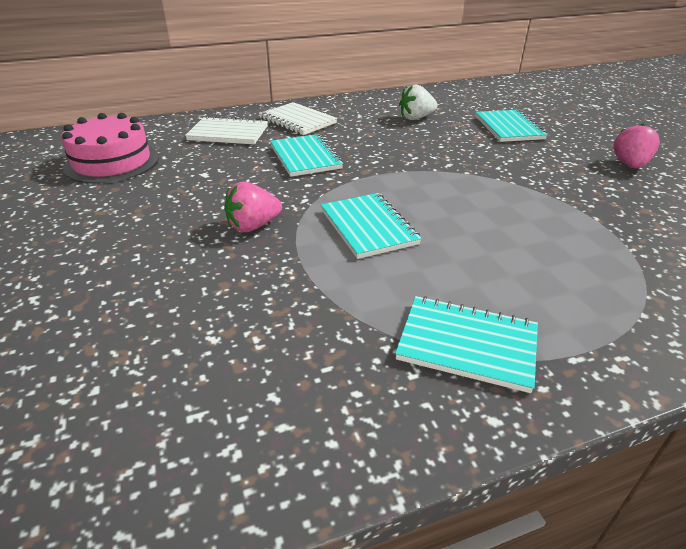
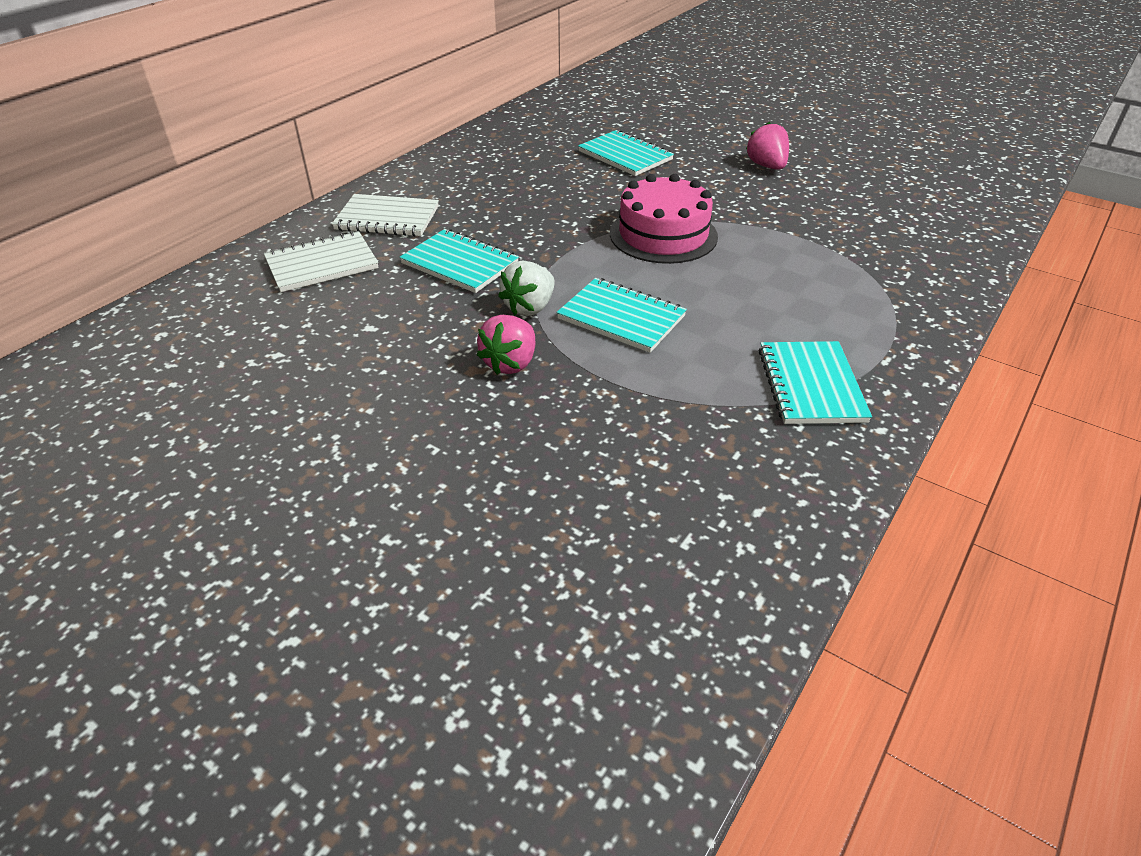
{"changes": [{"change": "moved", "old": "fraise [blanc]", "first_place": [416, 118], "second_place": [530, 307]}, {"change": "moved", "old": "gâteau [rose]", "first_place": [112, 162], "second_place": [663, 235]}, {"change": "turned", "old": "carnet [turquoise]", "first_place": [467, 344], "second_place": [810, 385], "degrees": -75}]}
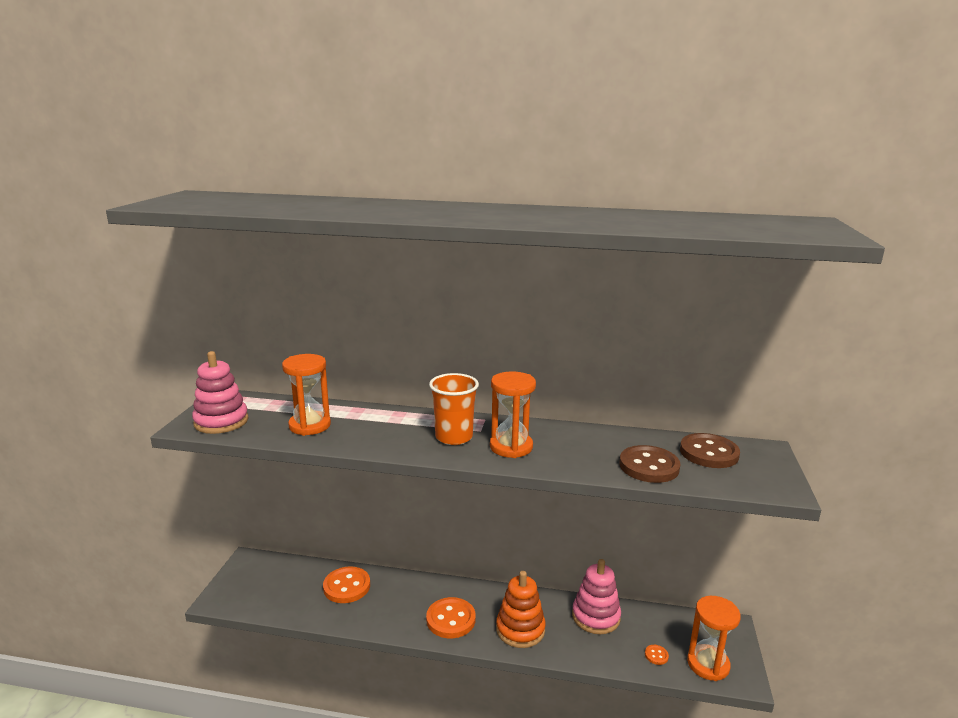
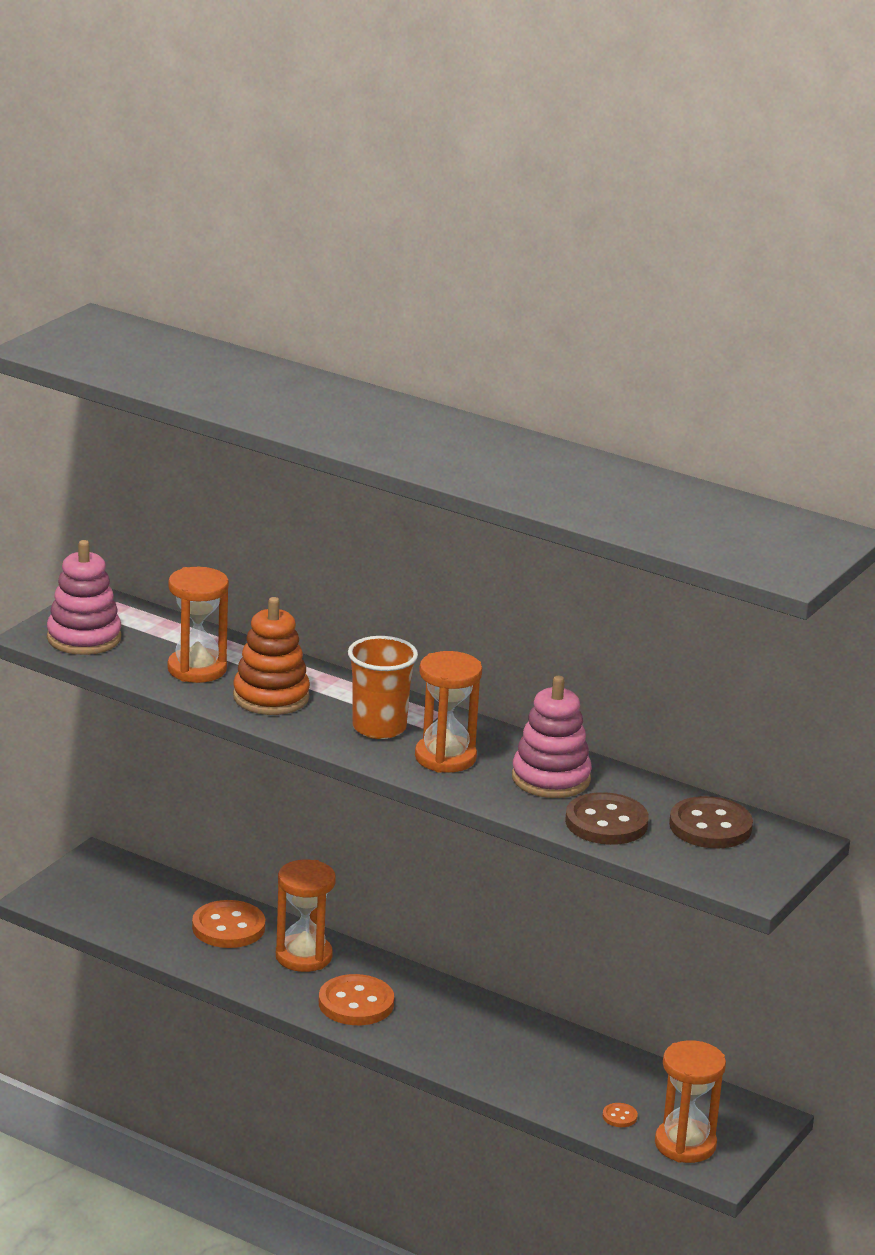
{"changes": [{"change": "moved", "old": "jouet à empiler [orange]", "first_place": [520, 629], "second_place": [271, 697]}, {"change": "added", "new": "sablier [orange]", "second_place": [303, 956]}, {"change": "moved", "old": "jouet à empiler [rose]", "first_place": [596, 617], "second_place": [551, 778]}]}
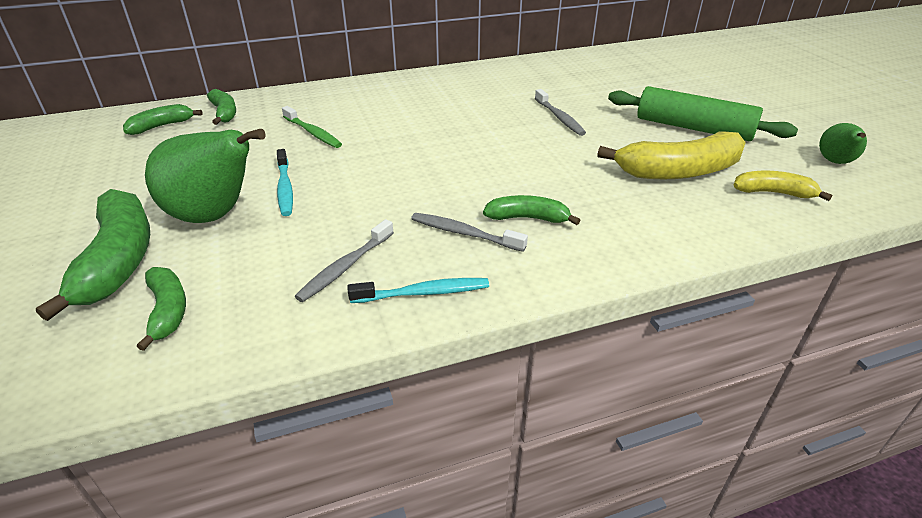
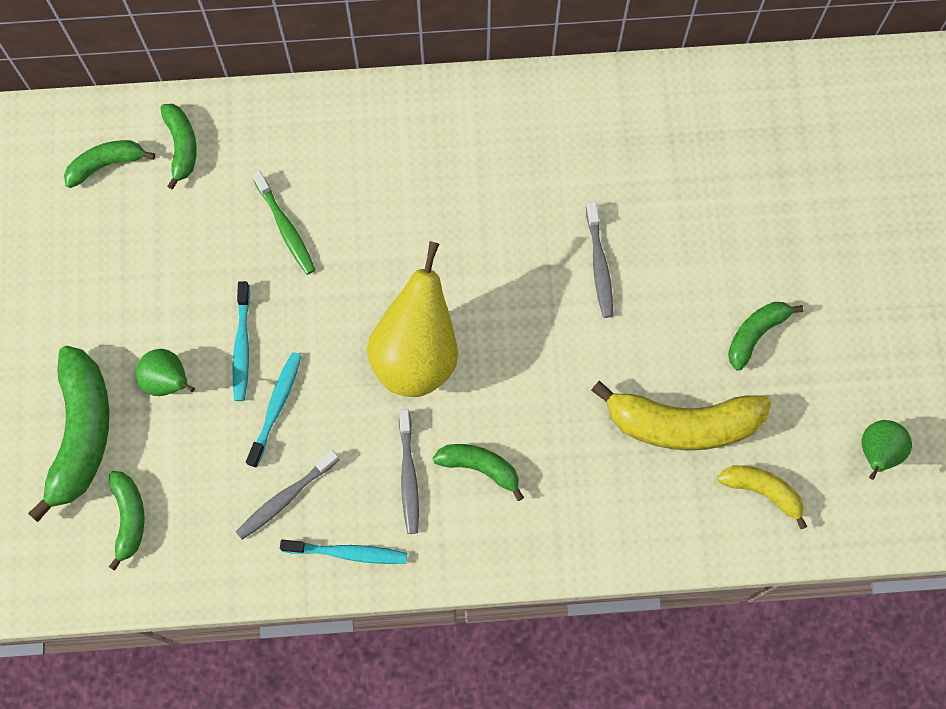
{"changes": [{"change": "resized", "old": "poire [vert]", "first_place": [215, 216], "second_place": [168, 381], "factor": 0.53}, {"change": "added", "new": "brosse à dents [turquoise]", "second_place": [276, 407]}, {"change": "added", "new": "poire [jaune]", "second_place": [417, 354]}, {"change": "turned", "old": "brosse à dents [gris]", "first_place": [464, 233], "second_place": [408, 476], "degrees": -135}, {"change": "replaced", "old": "rouleau à pâtisserie [vert]", "new": "banane [vert]", "first_place": [693, 128], "second_place": [755, 334]}]}
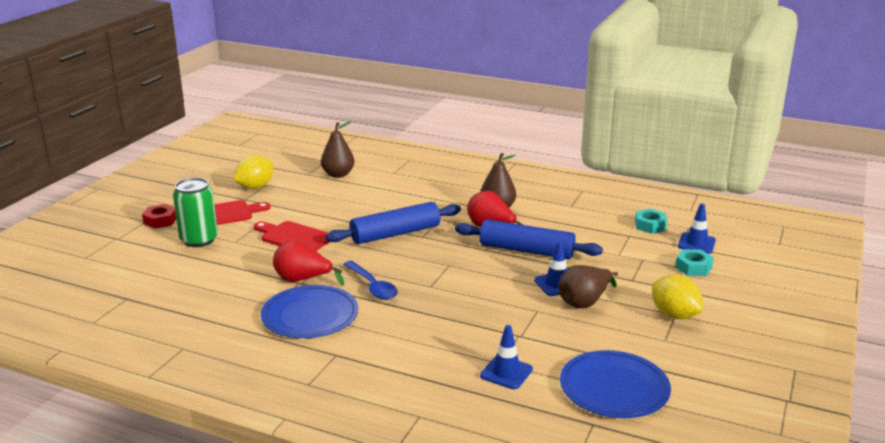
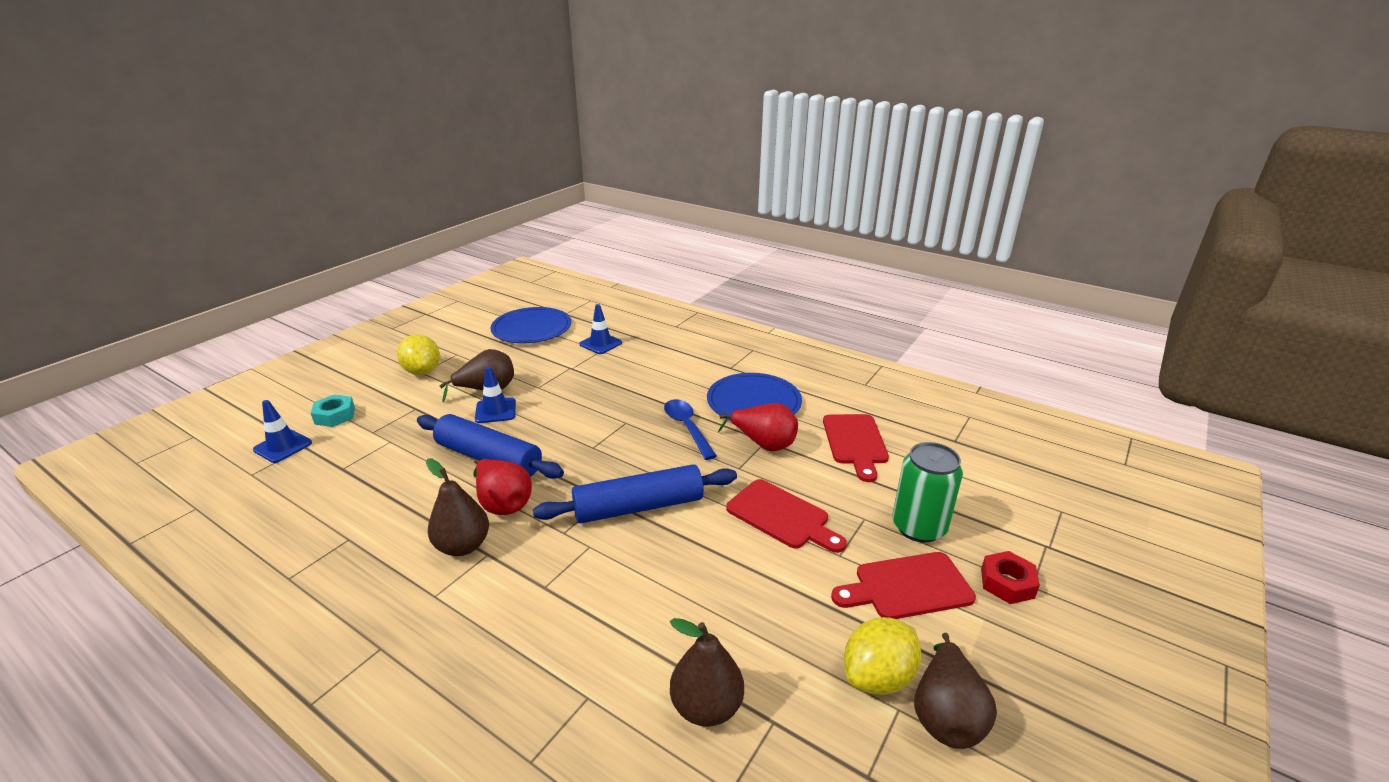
{"changes": [{"change": "added", "new": "planche à découper [rouge]", "second_place": [855, 442]}, {"change": "added", "new": "poire [marron]", "second_place": [946, 715]}, {"change": "removed", "old": "écrou [turquoise]", "first_place": [650, 225]}]}
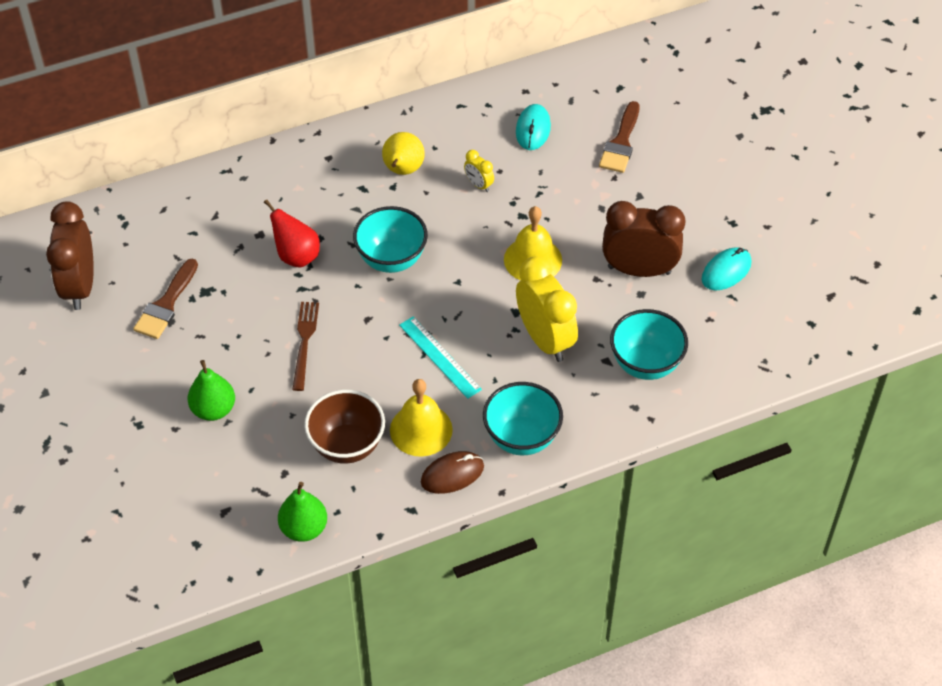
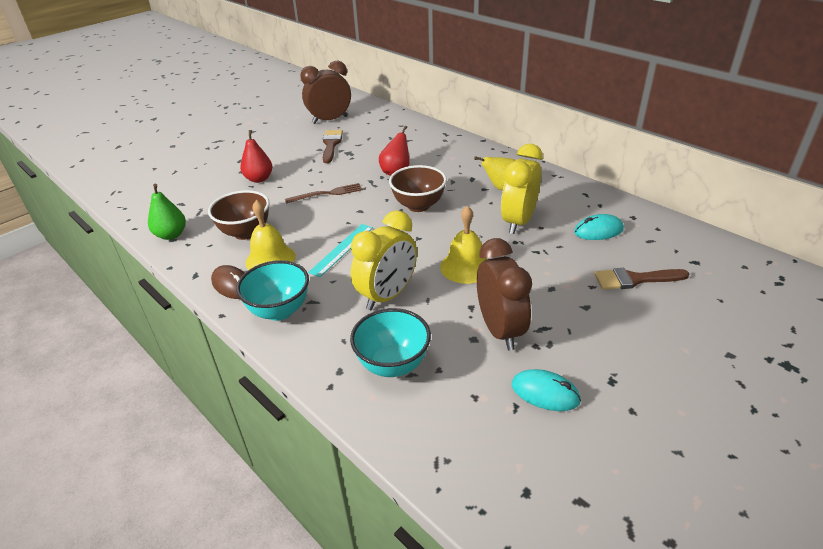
{"changes": [{"change": "recoloured", "old": "poire [vert]", "new": "poire [rouge]", "first_place": [213, 409], "second_place": [259, 179]}, {"change": "turned", "old": "pinceau [marron]", "first_place": [166, 304], "second_place": [331, 144], "degrees": 90}, {"change": "recoloured", "old": "bol [turquoise]", "new": "bol [marron]", "first_place": [391, 259], "second_place": [418, 205]}, {"change": "resized", "old": "réveil [jaune]", "first_place": [479, 185], "second_place": [518, 222], "factor": 2.23}]}
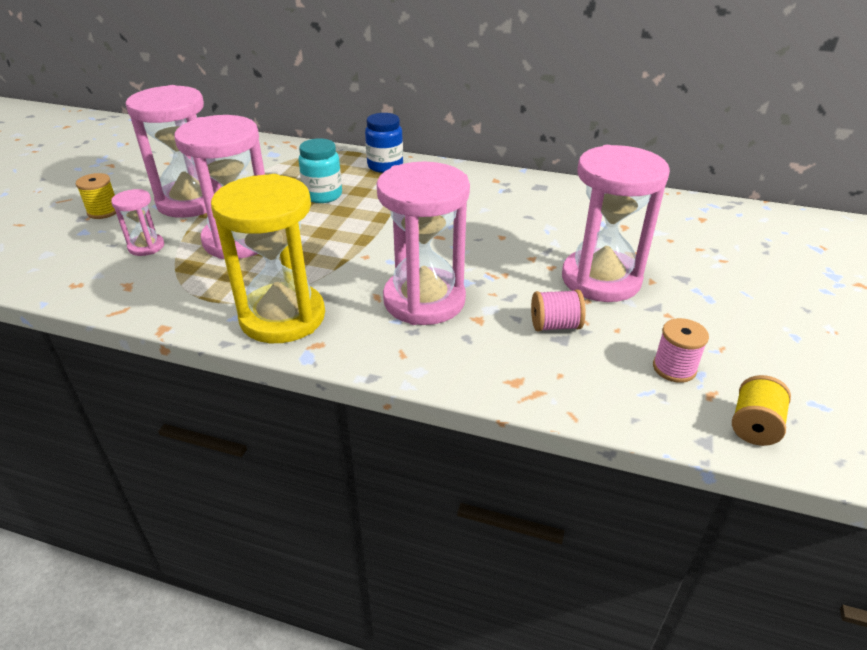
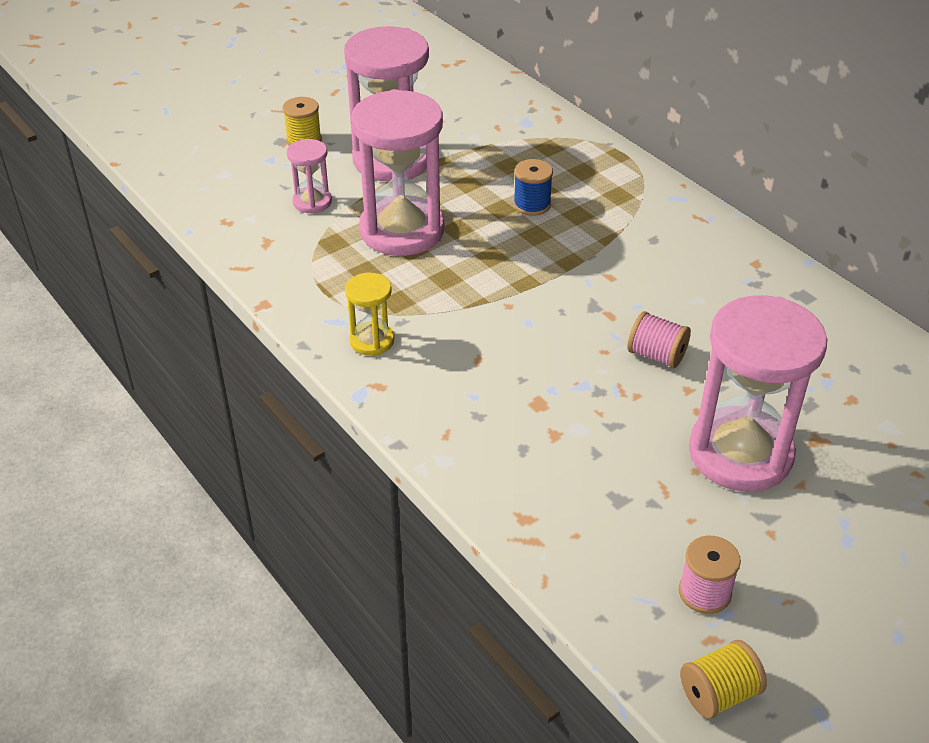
{"changes": [{"change": "resized", "old": "sablier [jaune]", "first_place": [282, 317], "second_place": [372, 341], "factor": 0.47}, {"change": "replaced", "old": "bocal [turquoise]", "new": "bobine [bleu]", "first_place": [323, 195], "second_place": [532, 205]}, {"change": "moved", "old": "bobine [rose]", "first_place": [555, 325], "second_place": [656, 355]}, {"change": "removed", "old": "bocal [bleu]", "first_place": [385, 166]}, {"change": "removed", "old": "sablier [rose]", "first_place": [424, 300]}]}
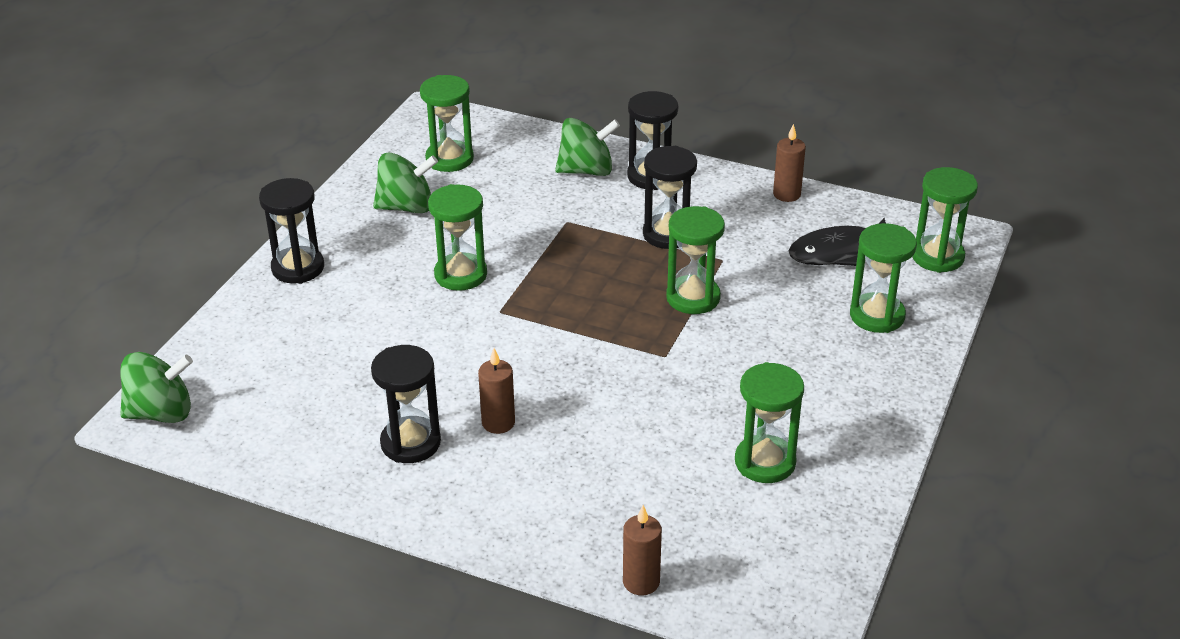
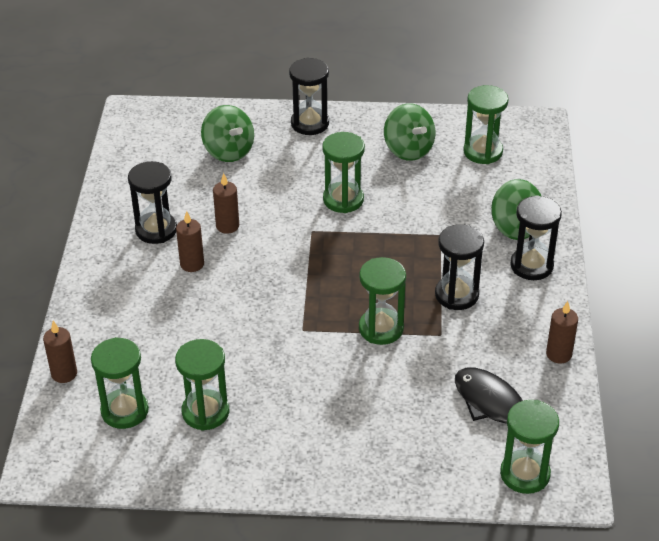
{"changes": [{"change": "moved", "old": "sablier [vert]", "first_place": [877, 316], "second_place": [124, 411]}, {"change": "moved", "old": "toupie [vert]", "first_place": [161, 413], "second_place": [228, 151]}, {"change": "added", "new": "bougie [marron]", "second_place": [227, 226]}]}
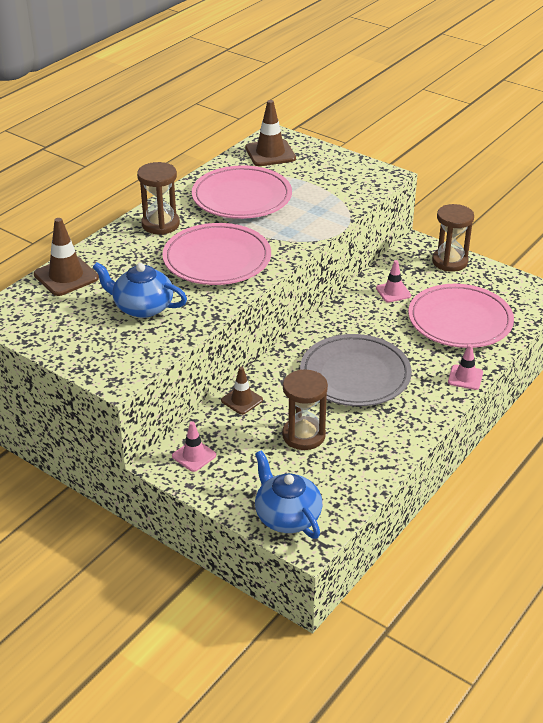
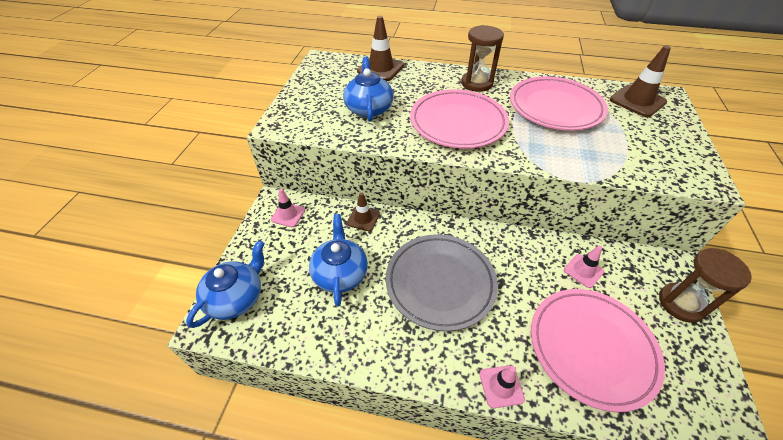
{"changes": [{"change": "replaced", "old": "sablier [marron]", "new": "théière [bleu]", "first_place": [303, 435], "second_place": [340, 273]}]}
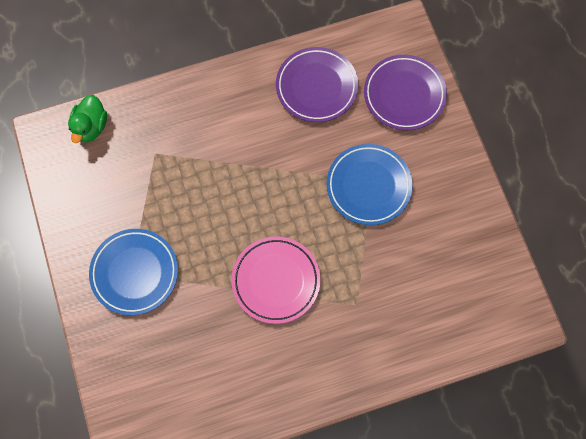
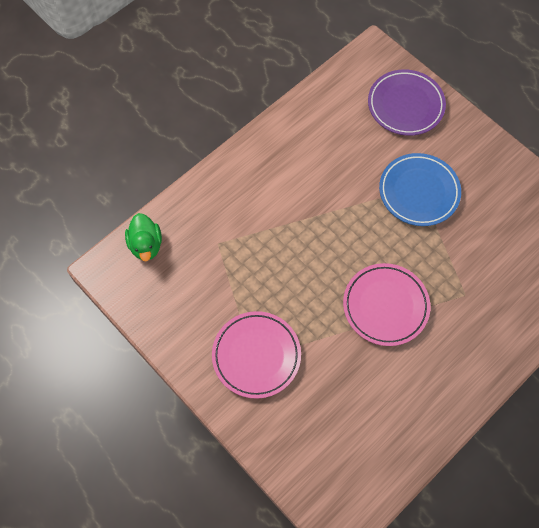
{"changes": [{"change": "recoloured", "old": "assiette [bleu]", "new": "assiette [rose]", "first_place": [134, 273], "second_place": [256, 355]}, {"change": "removed", "old": "assiette [violet]", "first_place": [316, 87]}]}
